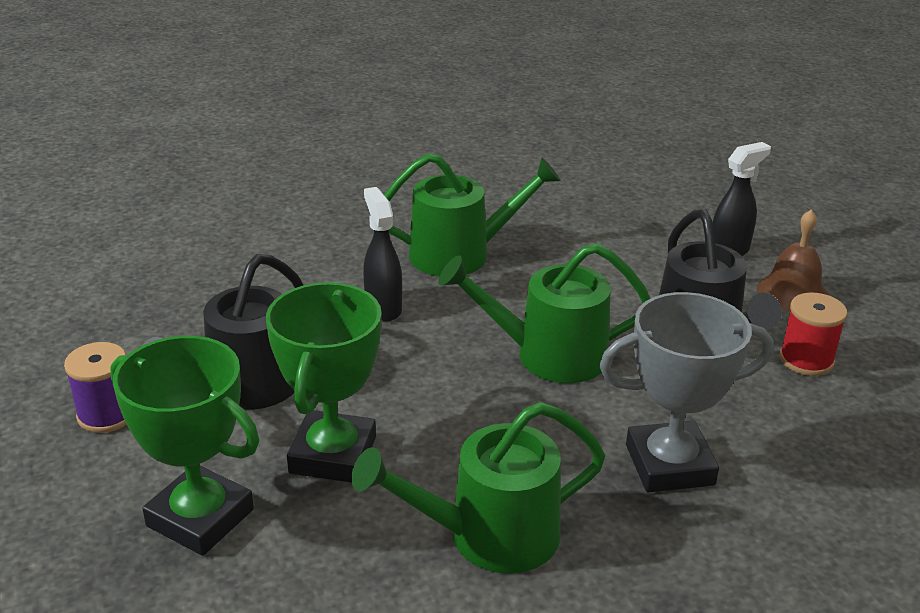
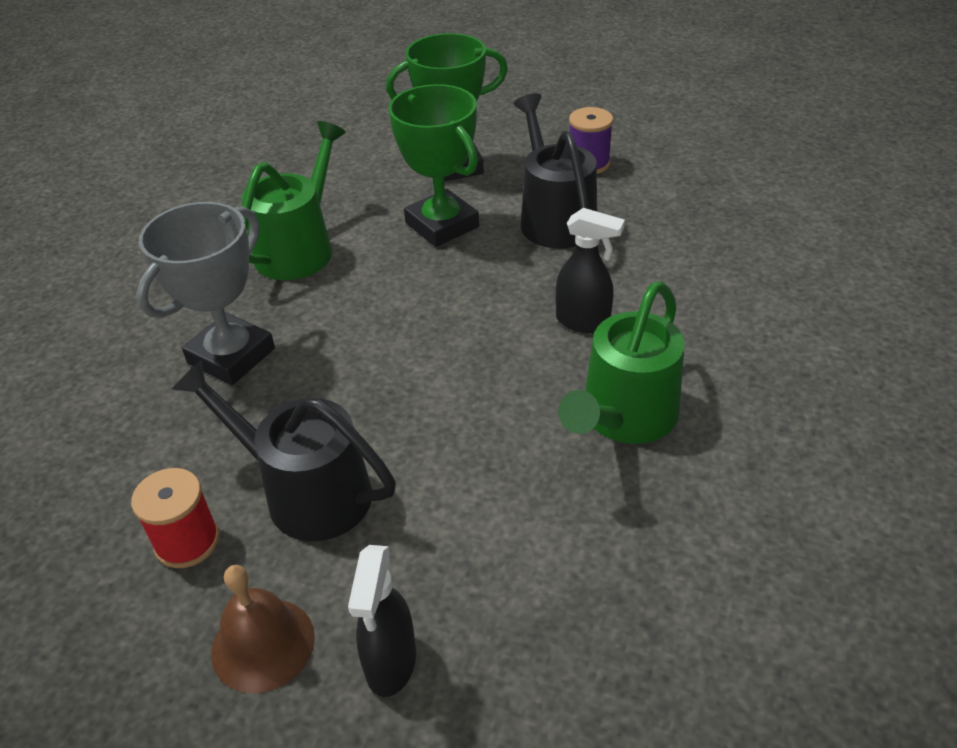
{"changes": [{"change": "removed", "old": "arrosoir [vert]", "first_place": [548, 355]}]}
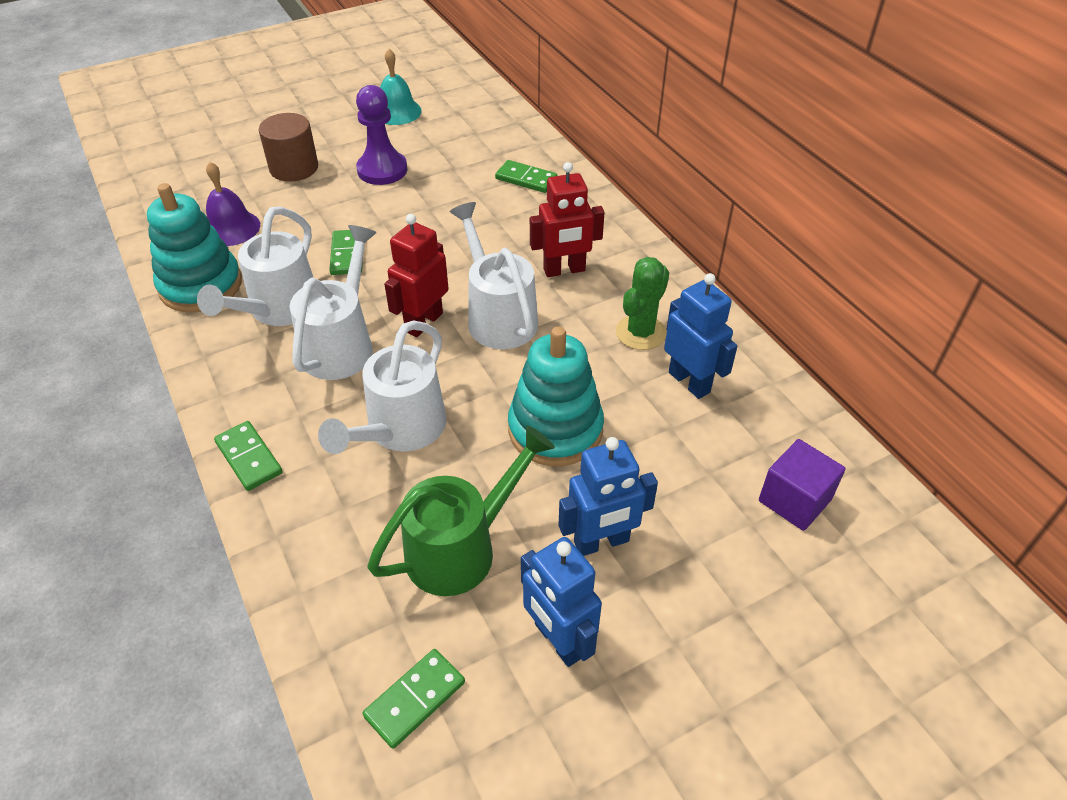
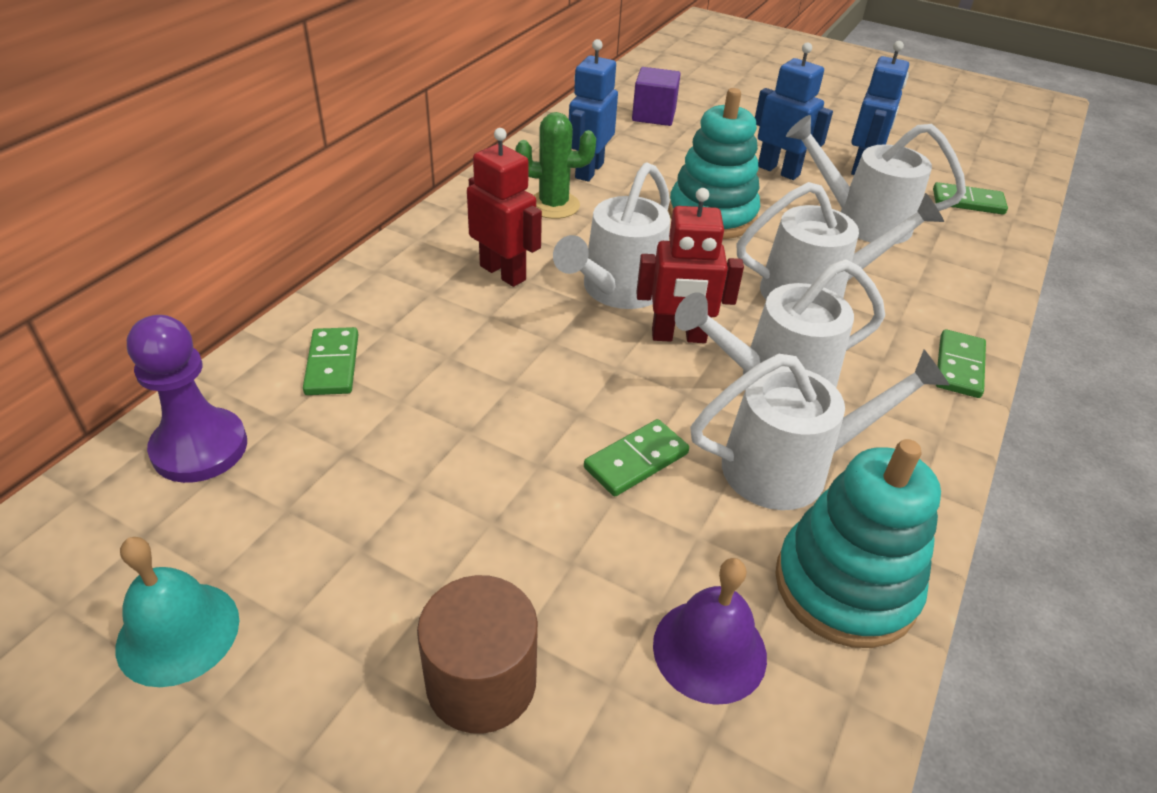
{"changes": [{"change": "moved", "old": "pion [violet]", "first_place": [382, 170], "second_place": [200, 448]}, {"change": "recoloured", "old": "arrosoir [vert]", "new": "arrosoir [blanc]", "first_place": [462, 547], "second_place": [861, 221]}]}
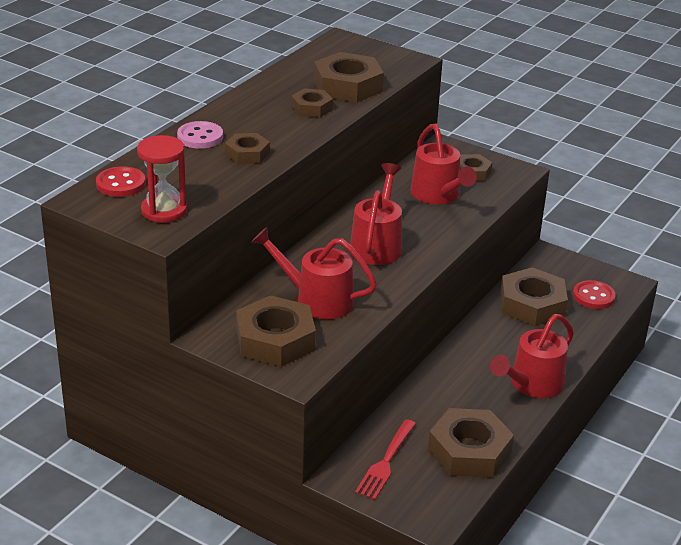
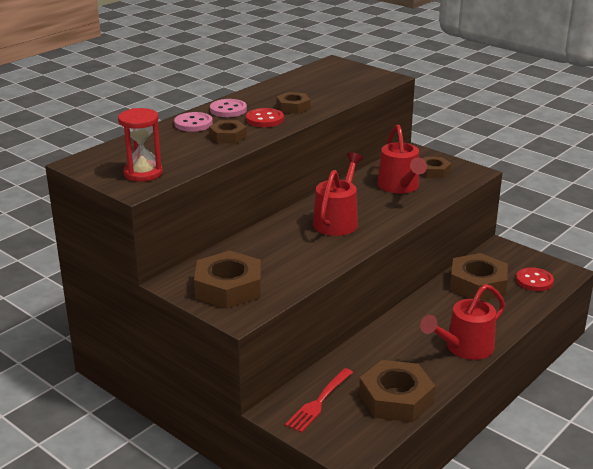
{"changes": [{"change": "added", "new": "bouton [rose]", "second_place": [228, 110]}, {"change": "moved", "old": "bouton [rouge]", "first_place": [121, 184], "second_place": [264, 119]}, {"change": "removed", "old": "arrosoir [rouge]", "first_place": [316, 300]}, {"change": "removed", "old": "écrou [marron]", "first_place": [347, 86]}]}
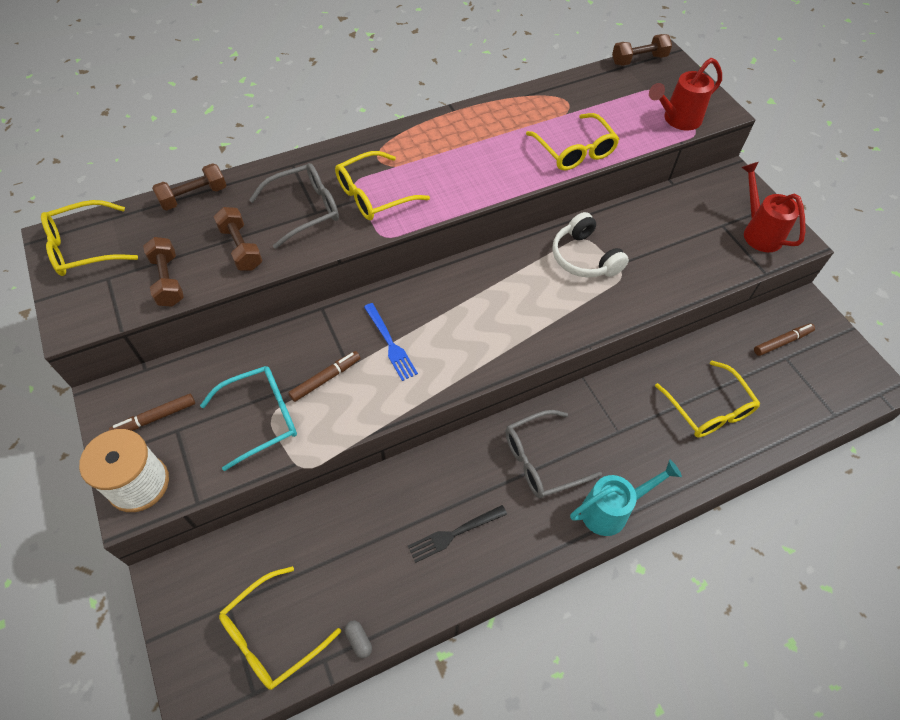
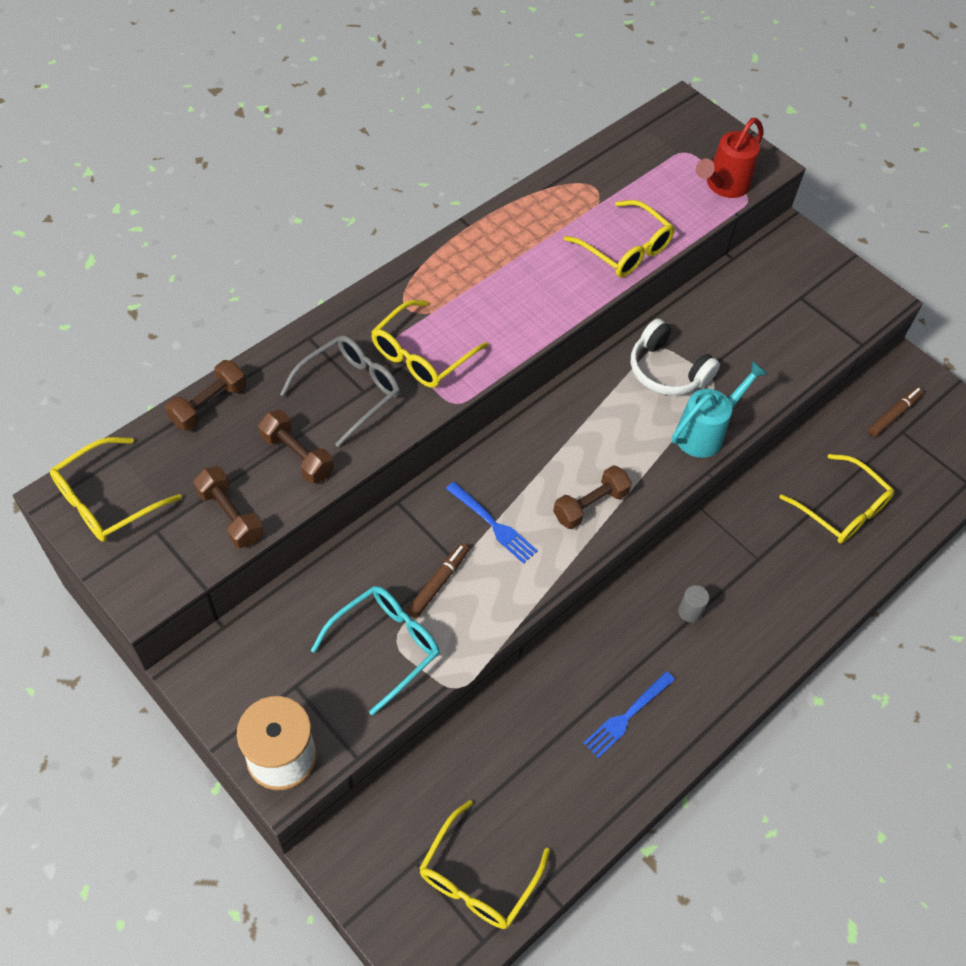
{"changes": [{"change": "moved", "old": "haltère [marron]", "first_place": [639, 60], "second_place": [590, 505]}, {"change": "recoloured", "old": "fourchette [noir]", "new": "fourchette [bleu]", "first_place": [454, 534], "second_place": [627, 716]}, {"change": "moved", "old": "arrosoir [turquoise]", "first_place": [611, 510], "second_place": [705, 432]}, {"change": "replaced", "old": "lunettes [gris]", "new": "cylindre [gris]", "first_place": [542, 460], "second_place": [689, 611]}, {"change": "removed", "old": "feutre [marron]", "first_place": [155, 418]}, {"change": "removed", "old": "gélule [gris]", "first_place": [359, 640]}, {"change": "removed", "old": "arrosoir [rouge]", "first_place": [758, 232]}]}
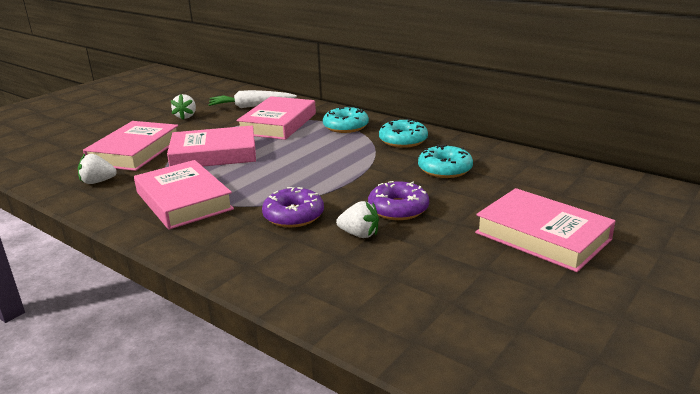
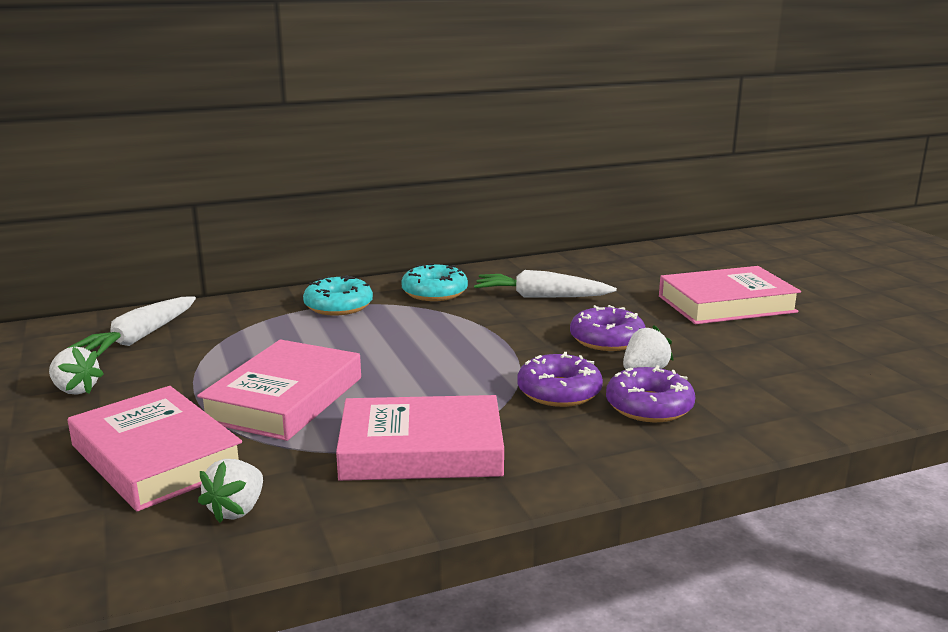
{"changes": [{"change": "replaced", "old": "beignet [turquoise]", "new": "carotte [blanc]", "first_place": [445, 169], "second_place": [540, 297]}, {"change": "added", "new": "beignet [violet]", "second_place": [649, 406]}, {"change": "removed", "old": "livre [rose]", "first_place": [278, 124]}]}
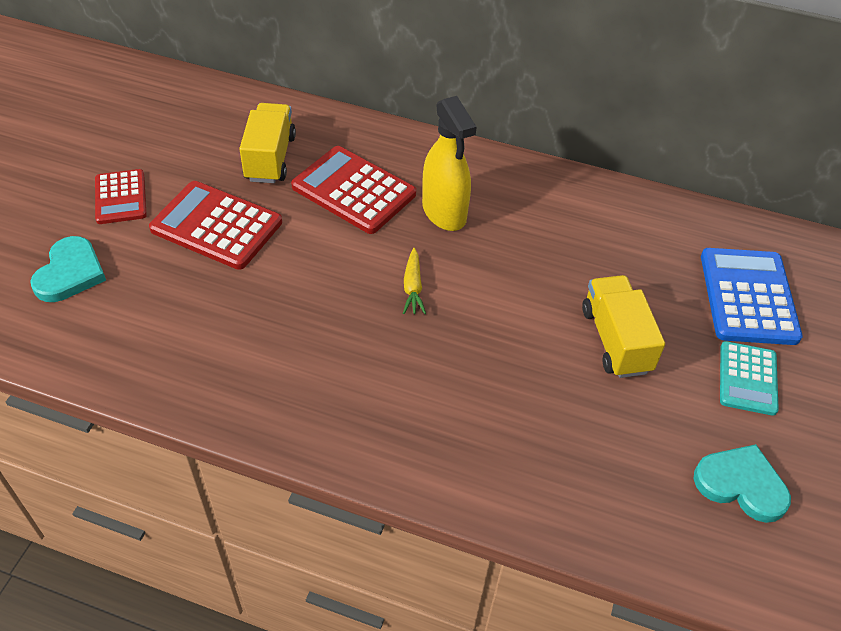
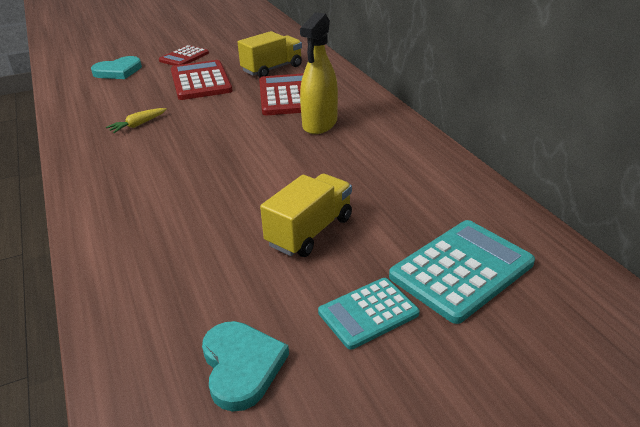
{"changes": [{"change": "moved", "old": "carotte [jaune]", "first_place": [413, 287], "second_place": [138, 125]}, {"change": "recoloured", "old": "calculatrice [bleu]", "new": "calculatrice [turquoise]", "first_place": [748, 297], "second_place": [461, 270]}]}
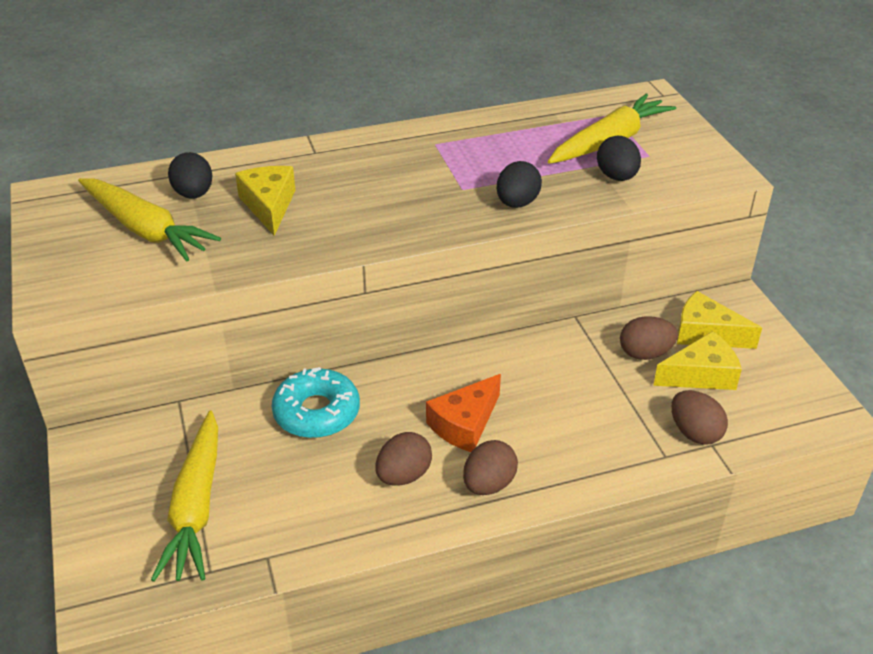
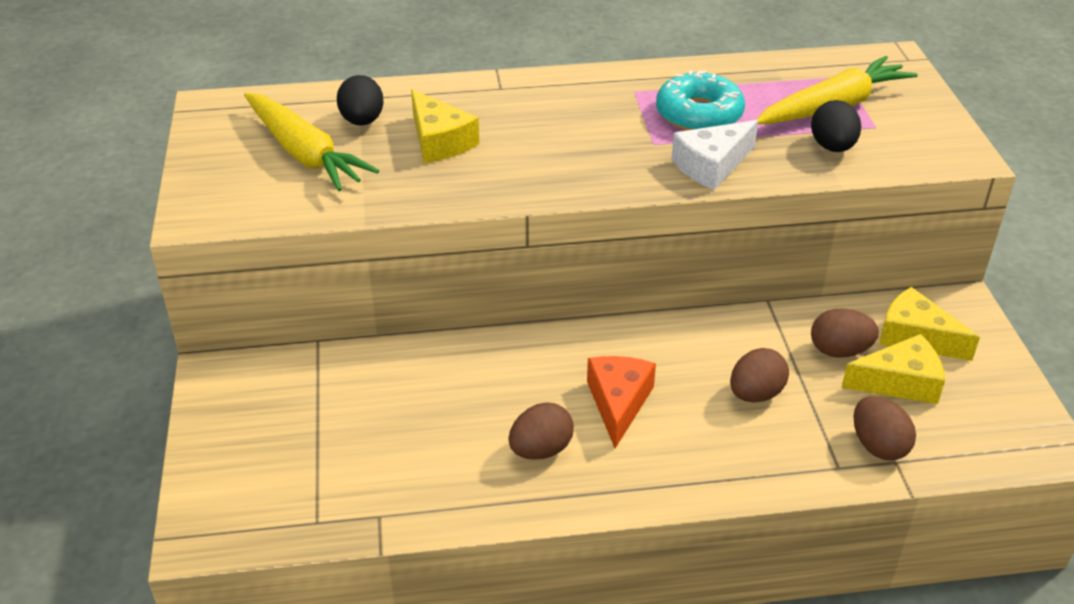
{"changes": [{"change": "turned", "old": "fromage [jaune]", "first_place": [269, 206], "second_place": [439, 141], "degrees": 150}, {"change": "turned", "old": "fromage [orange]", "first_place": [464, 424], "second_place": [619, 403], "degrees": 135}, {"change": "moved", "old": "beignet [turquoise]", "first_place": [316, 412], "second_place": [699, 114]}, {"change": "replaced", "old": "œuf [noir]", "new": "fromage [blanc]", "first_place": [517, 203], "second_place": [711, 165]}, {"change": "moved", "old": "œuf [marron]", "first_place": [489, 484], "second_place": [755, 394]}, {"change": "removed", "old": "carotte [jaune]", "first_place": [196, 507]}]}
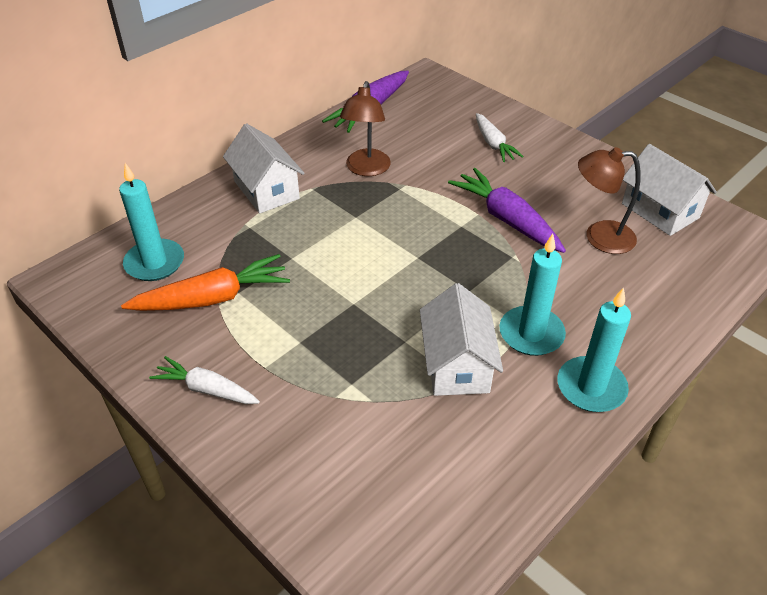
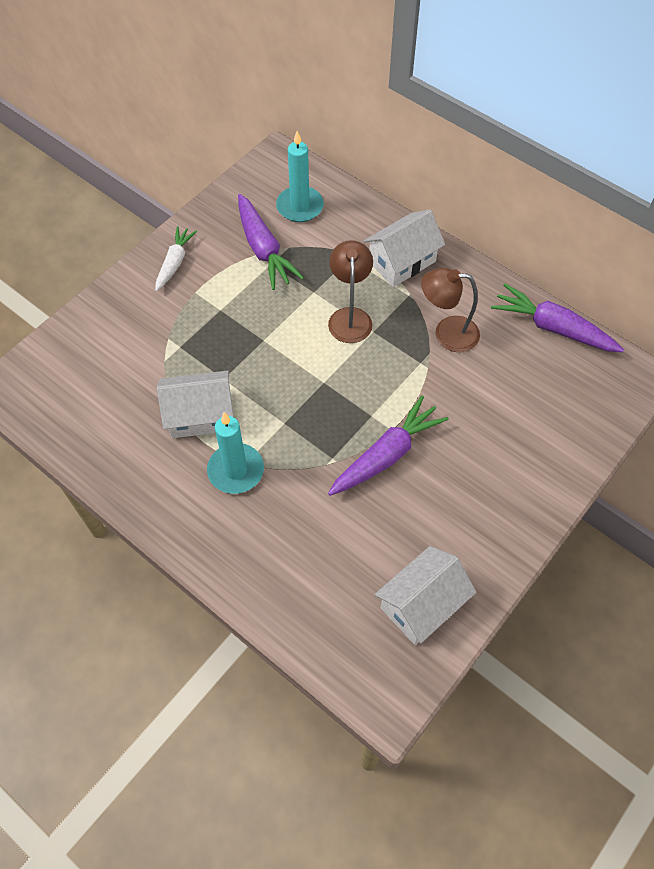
{"changes": [{"change": "recoloured", "old": "carotte [orange]", "new": "carotte [violet]", "first_place": [212, 298], "second_place": [263, 249]}, {"change": "moved", "old": "lampe [marron]", "first_place": [599, 237], "second_place": [350, 317]}, {"change": "removed", "old": "carotte [blanc]", "first_place": [493, 144]}, {"change": "removed", "old": "bougie [turquoise]", "first_place": [591, 387]}]}
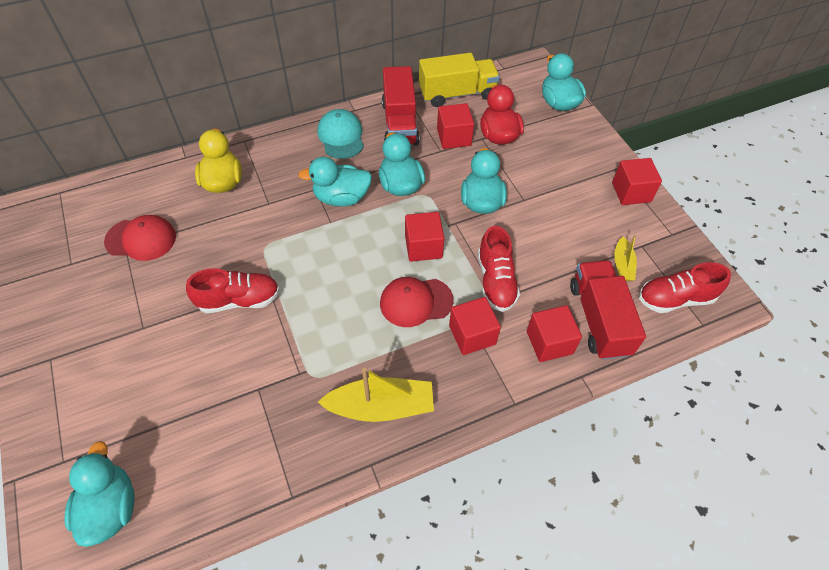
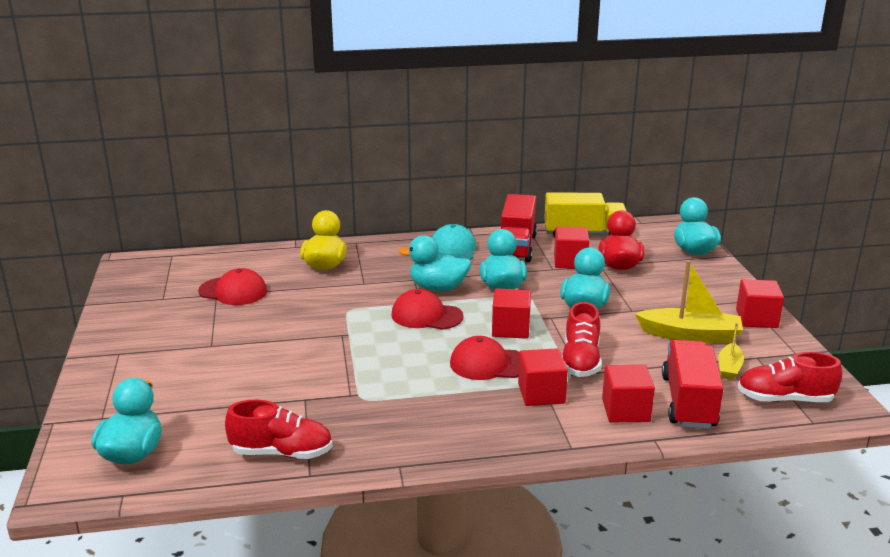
{"changes": [{"change": "moved", "old": "chaussure [rouge]", "first_place": [239, 300], "second_place": [282, 452]}, {"change": "added", "new": "casquette [rouge]", "second_place": [426, 316]}, {"change": "moved", "old": "bateau [jaune]", "first_place": [381, 407], "second_place": [690, 335]}]}
